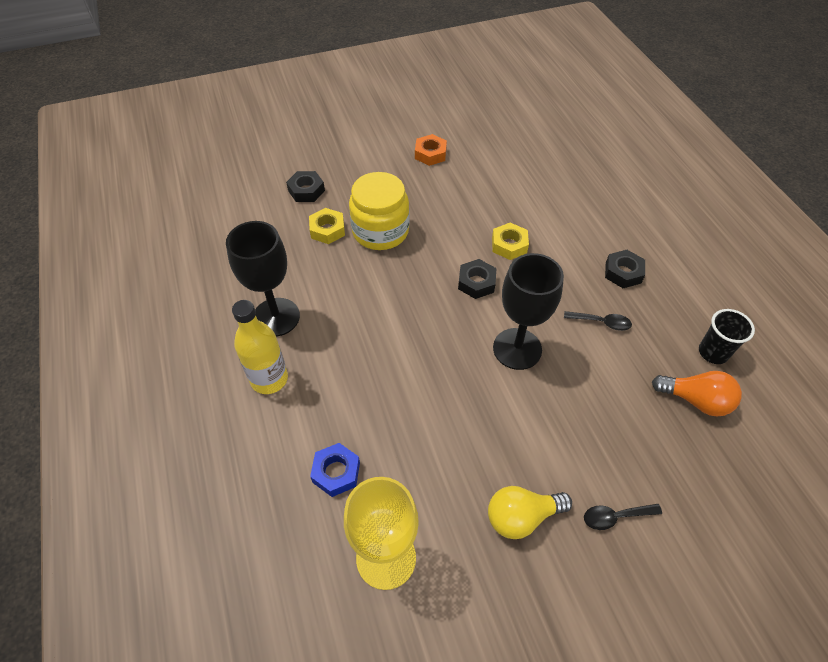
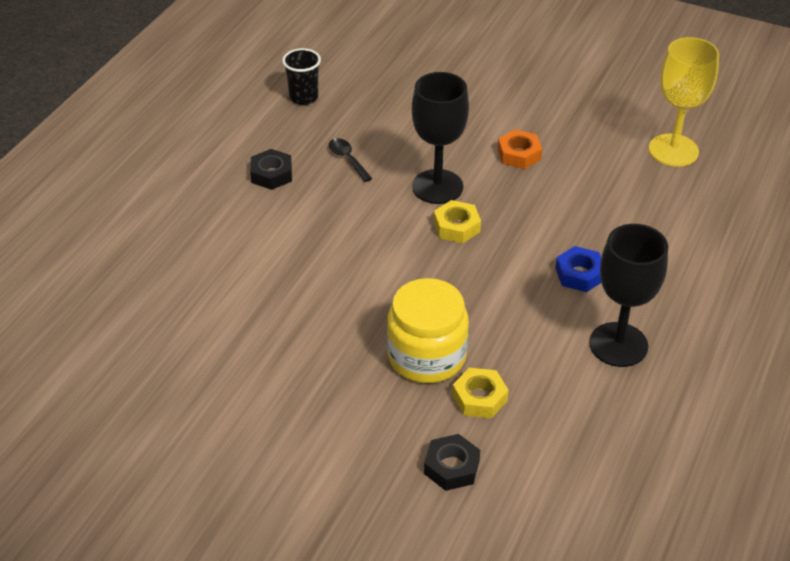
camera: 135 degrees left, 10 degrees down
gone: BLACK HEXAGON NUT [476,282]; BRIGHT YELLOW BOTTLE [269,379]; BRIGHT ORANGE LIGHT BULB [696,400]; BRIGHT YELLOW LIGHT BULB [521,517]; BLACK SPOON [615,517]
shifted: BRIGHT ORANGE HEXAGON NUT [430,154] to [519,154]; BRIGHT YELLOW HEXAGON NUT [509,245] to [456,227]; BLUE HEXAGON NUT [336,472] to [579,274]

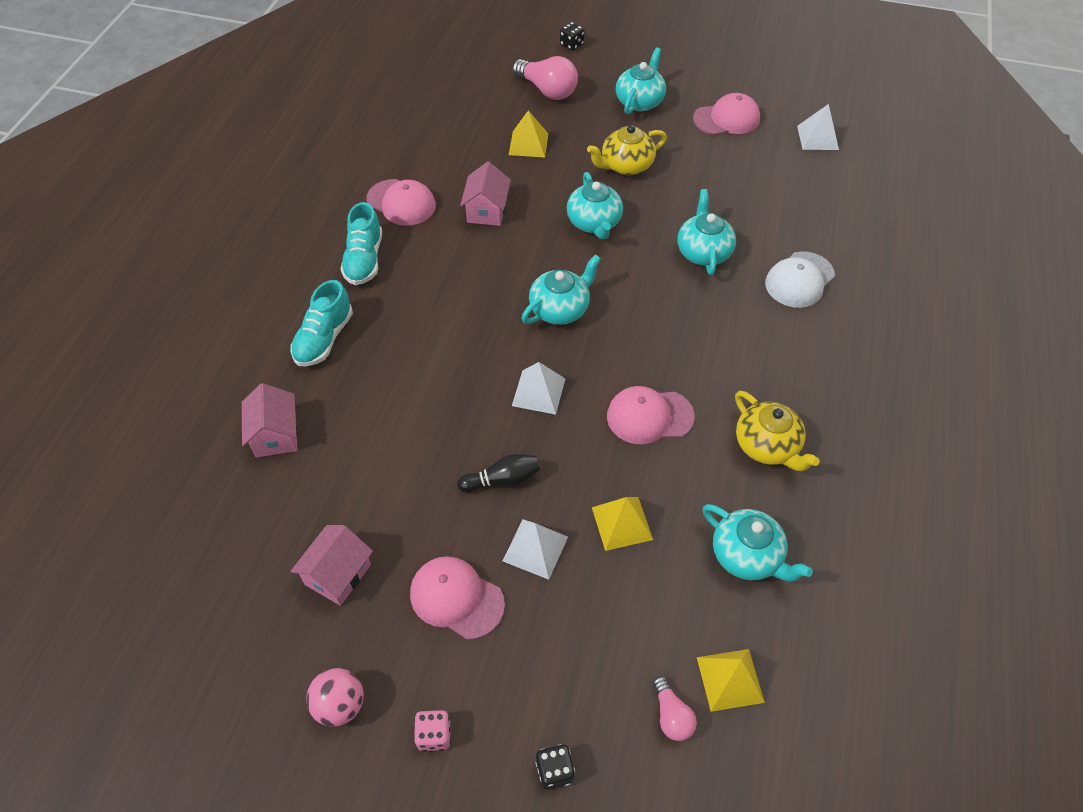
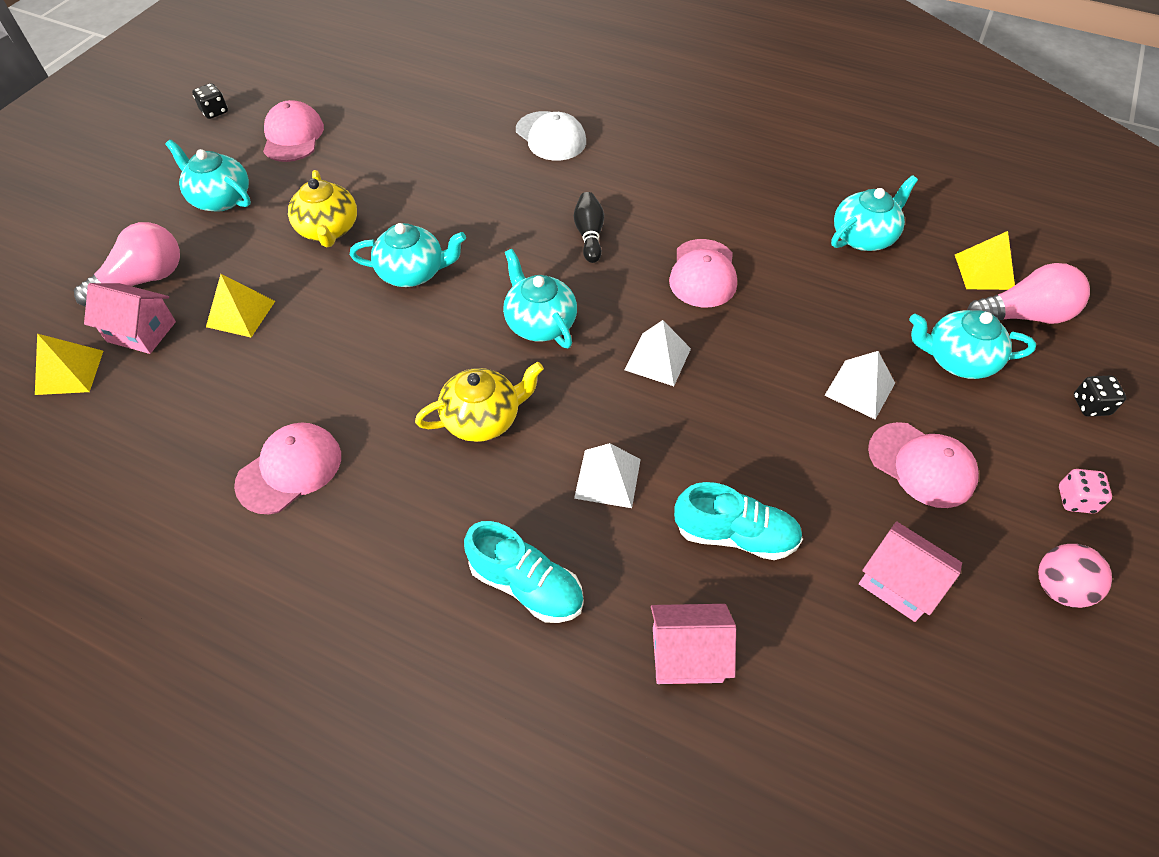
camera: 80 degrees left, 0 degrees up
shifted: BLACK DIE [571,45] to [214,112]; PURE WHITE SOLID PYRAMID [817,137] to [608,478]; PINK HOUSE [487,211] to [141,331]; AQUA TEAPOT [703,252] to [957,359]; AQUA LACE-UP SHOE [364,260] to [735,535]; BRIGHT YELLOW TEAPOT [767,446] to [483,418]; BLACK SKITTLE [502,480] to [589,235]; BRIGHT YELLOW SOLID PYRAMID [622,523] to [69,372]
rotated: PINK PEAKED CAP [456,598] = [922,465] 90 degrees counterclockwise
scaled: PINK LIGHT BULB [671,715] = [1023,315] x1.83

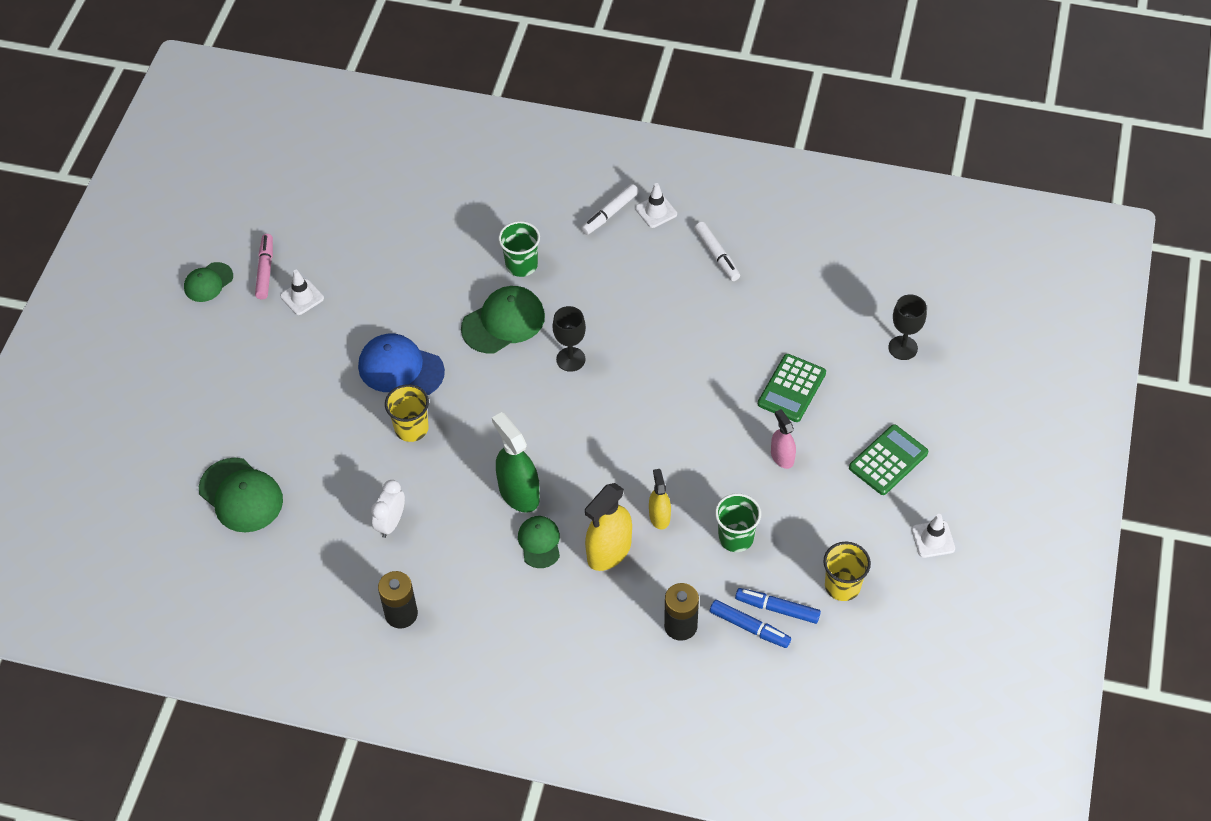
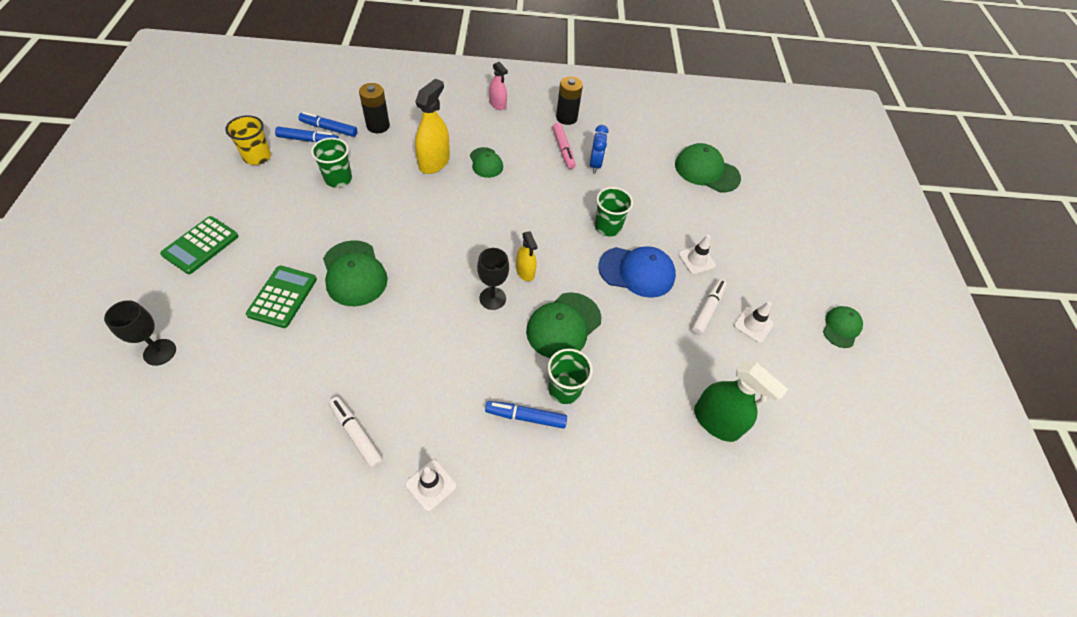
camera: 160 degrees right, 0 degrees up
new: GREEN PEAKED CAP [354,273]; BLUE MARKER PEN [526,417]
shifted: PURE WHITE MARKER PEN [610,213] to [707,310]; PINK MARKER PEN [265,270] to [563,149]; PINK SPRAY BOTTLE [782,457] to [497,104]; GREEN SPRAY BOTTLE [519,493] to [716,421]; BRIGHT YELLOW SPRAY BOTTLE [659,516] to [525,271]; PURE WHITE TRAFFIC CONE [933,539] to [696,260]
repainted: BRIGHT YELLOW CUP [411,428] to GREEN CUP [607,227]; PURE WHITE ALARM CLOCK [391,523] to BLUE ALARM CLOCK [595,164]

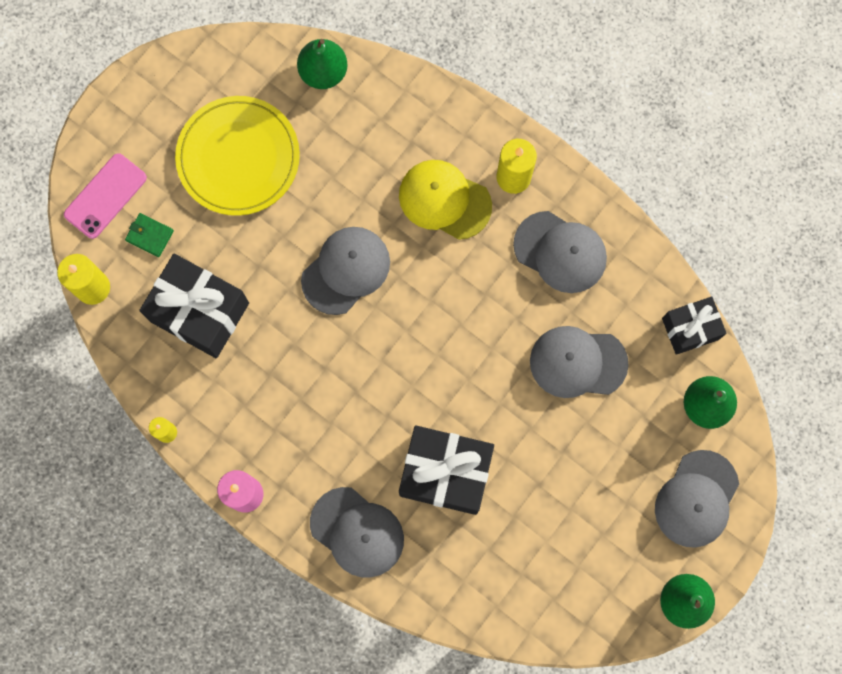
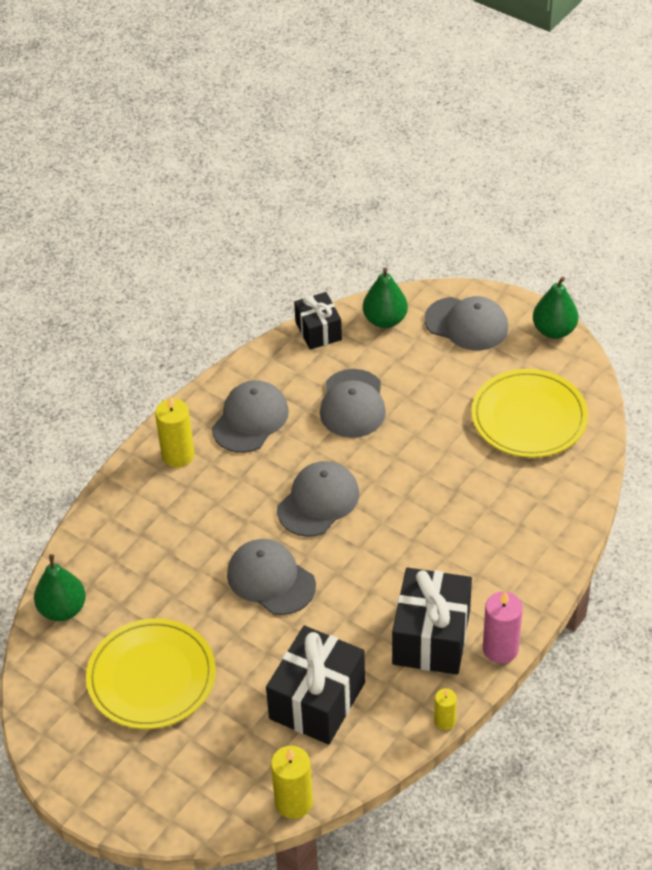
camera: 90 degrees left, 30 degrees down
gone: PINK PHONE [105,196]; BRIGHT YELLOW PEAKED CAP [444,200]; GREEN BILLFOLD [150,235]
new: BRIGHT YELLOW DINNER PLATE [529,417]
shifted: BLACK PRESENT [445,473] to [431,637]; ASH-GREY PEAKED CAP [357,532] to [318,501]

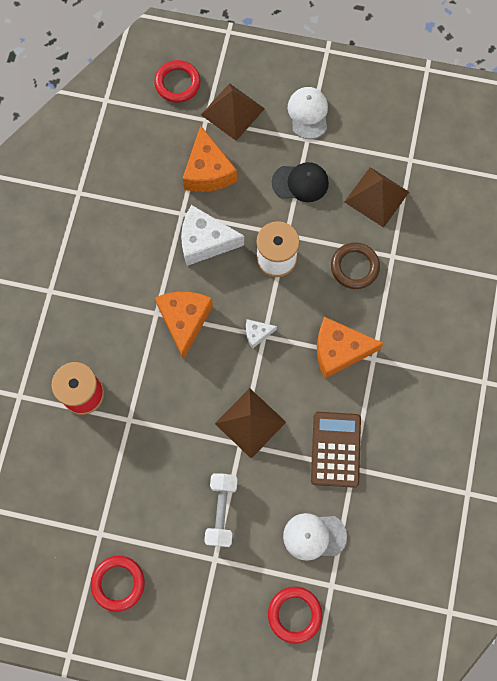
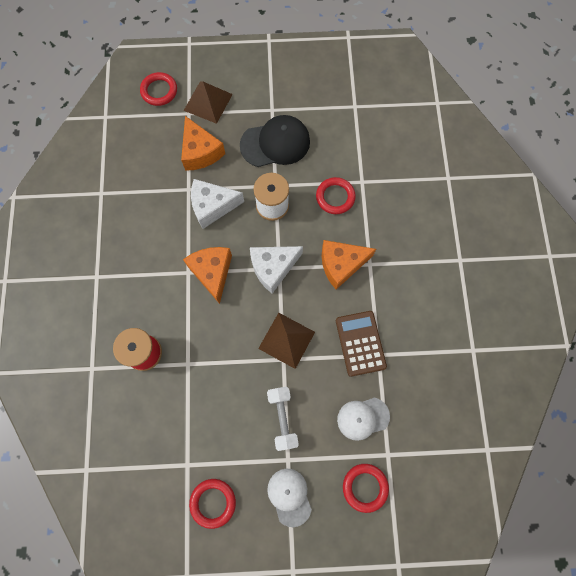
camera: 15 degrees left, 0 degrees up
gone: RUSSET SOLID PYRAMID [376,196]
shifted: PURE WHITE PEAKED CAP [308,113] to [289,496]
repainted: RUSSET TORUS [354,267] to SCARLET TORUS [335,197]
scaled: BLACK PEAKED CAP [300,183] = [275,143] x1.55; PURE WHITE PIECE OF CHEESE [257,334] = [273,268] x2.05

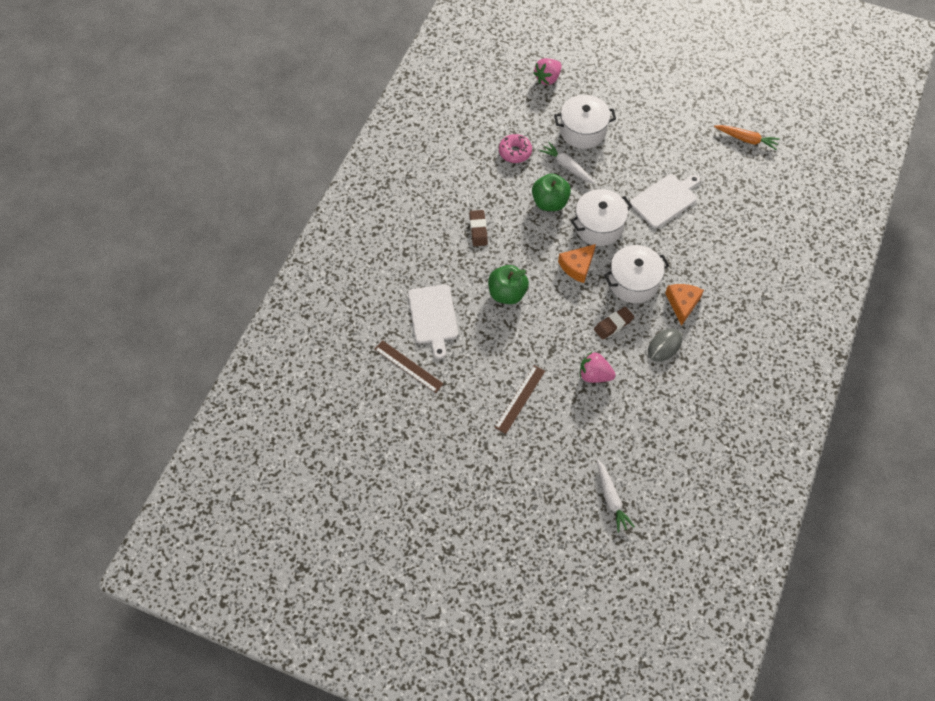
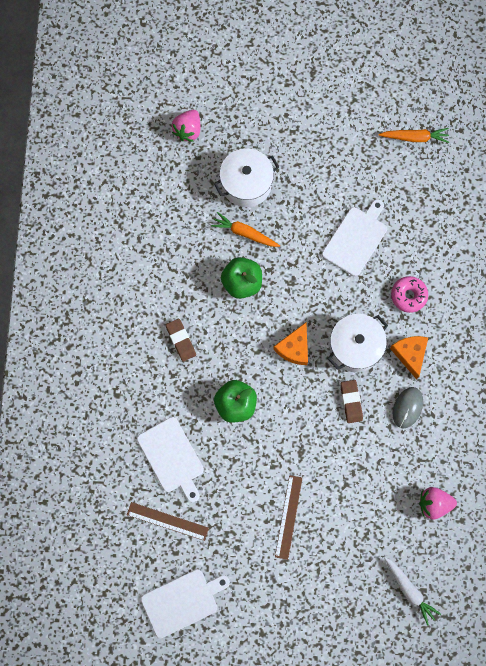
camera: 20 degrees left, 15 degrees up
gone: PURE WHITE COOKING POT [599,226]
new: PURE WHITE CUTTING BOARD [182,601]
shifted: PINK GLAZED DONUT [515,152] to [408,296]; PINK BERRY [594,375] to [434,503]
repainted: PURE WHITE ROOT VEGETABLE [567,166] to BRIGHT ORANGE ROOT VEGETABLE [244,233]
rotated: RUSSET PENCIL ERASER [613,324] = [351,402] 45 degrees counterclockwise

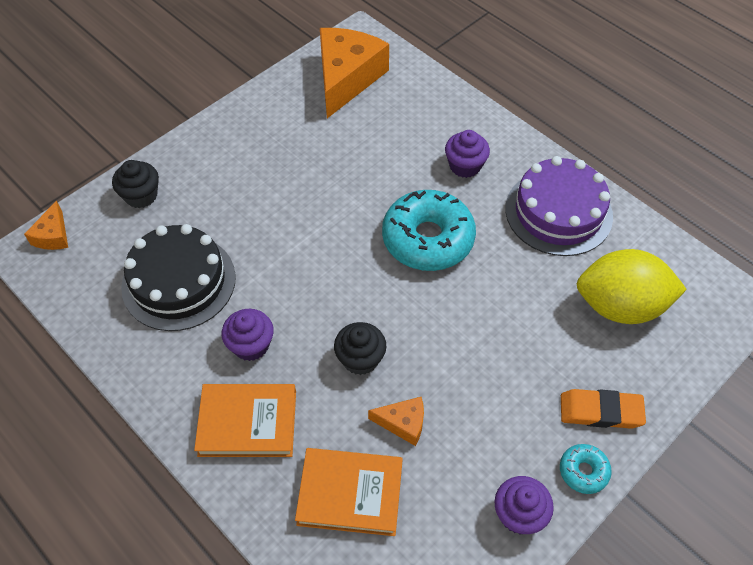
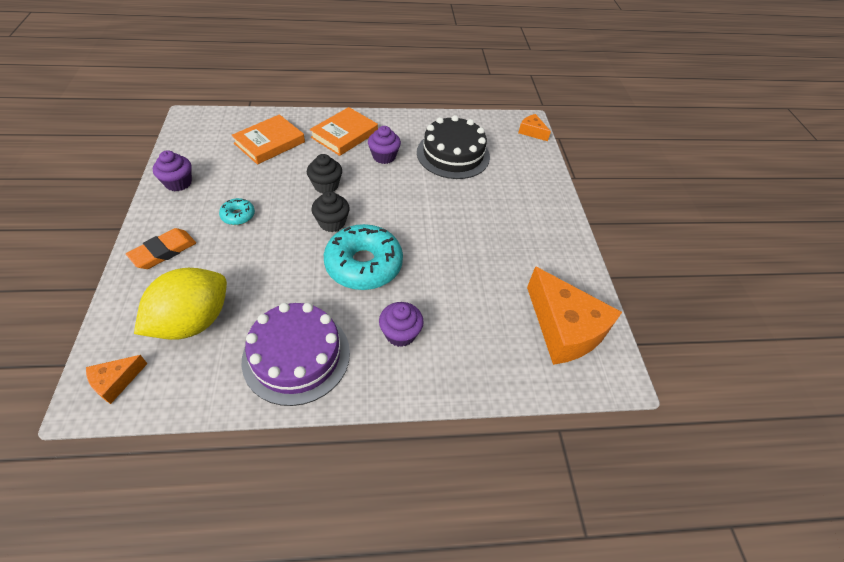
camera: 125 degrees right, 5 degrees down
shifted: BLACK CUPCAKE [141,196] to [332,223]; BRIGHT ORANGE PIECE OF CHEESE [403,423] to [116,381]; AQUA GLAZED DONUT [583,471] to [238,215]

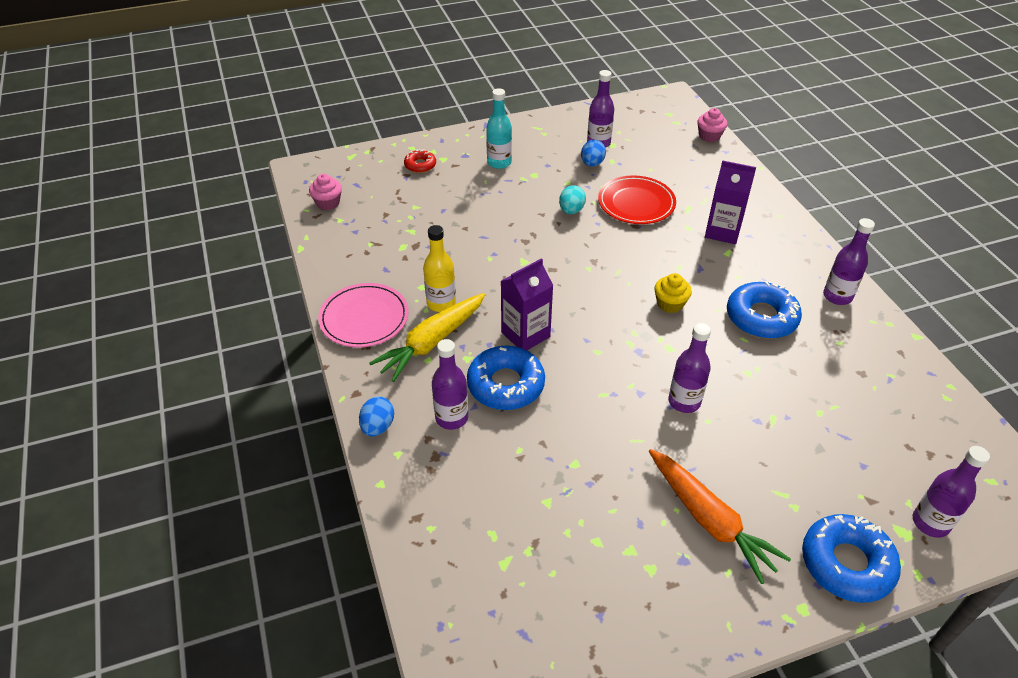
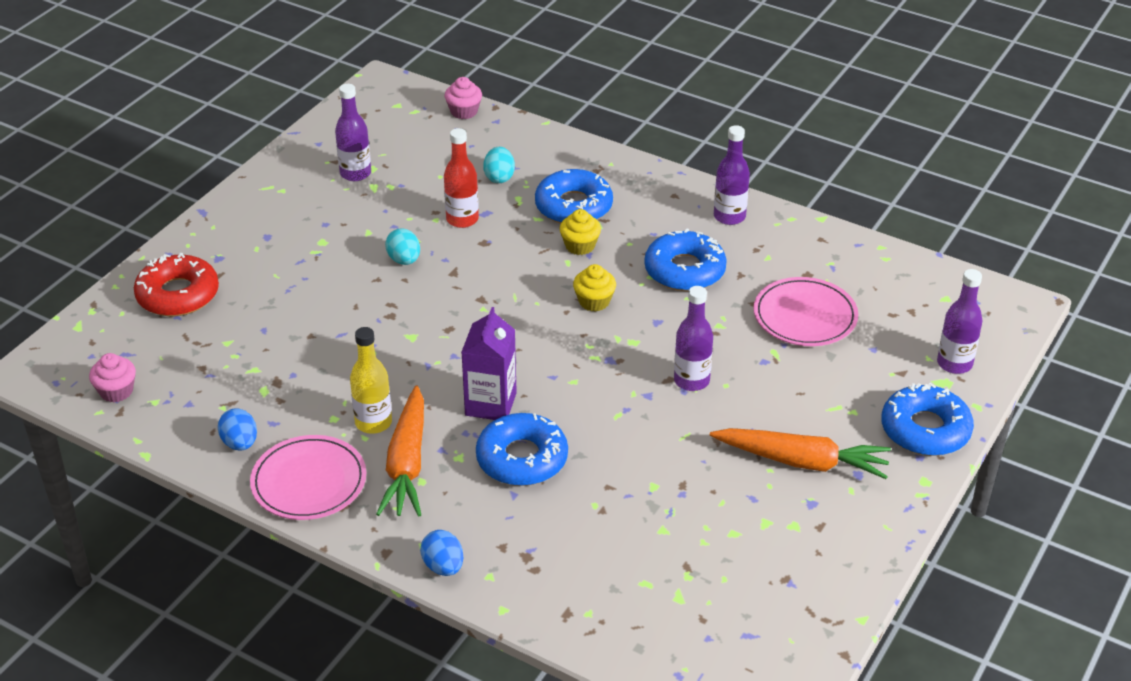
camera: 40 degrees left, 5 degrees down
gone: AQUA BOTTLE [499,163]; ROYAL PURPLE BOTTLE [451,418]
new: AQUA TOY EGG [499,177]; BRIGHT YELLOW CUPCAKE [580,246]; PINK DINNER PLATE [805,316]
shifted: BLUE TOY EGG [592,164] to [240,443]
swapped: ROYAL PURPLE MILK CARTON [722,231] to BLUE GLAZED DONUT [573,206]; SCARLET DINNER PLATE [636,203] to SCARLET BOTTLE [462,219]
repainted: BRIGHT YELLOW ROOT VEGETABLE [432,342] to BRIGHT ORANGE ROOT VEGETABLE [407,464]
scaled: SCARLET GLAZED DONUT [420,165] = [178,295] x1.85

